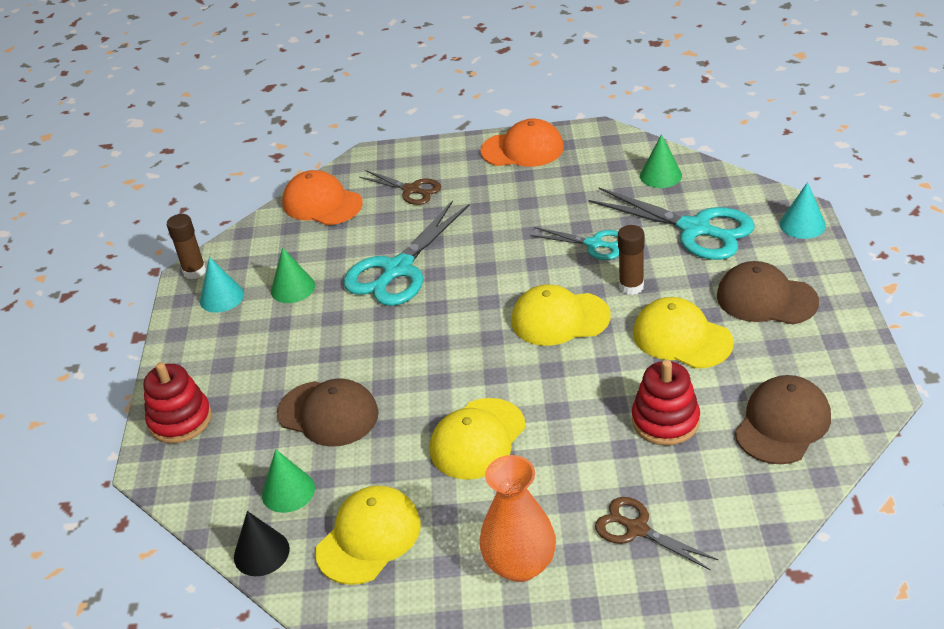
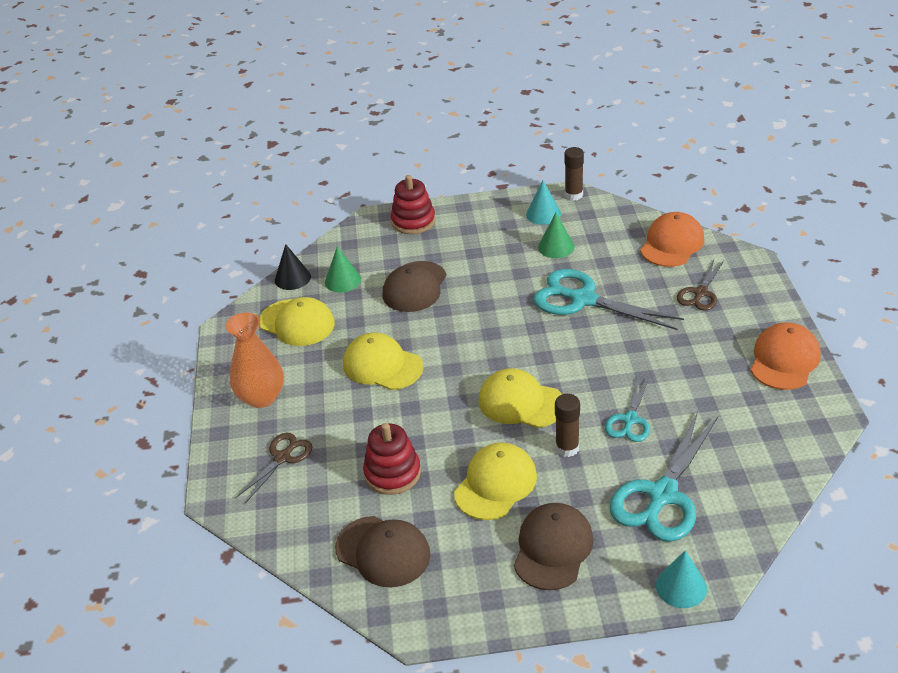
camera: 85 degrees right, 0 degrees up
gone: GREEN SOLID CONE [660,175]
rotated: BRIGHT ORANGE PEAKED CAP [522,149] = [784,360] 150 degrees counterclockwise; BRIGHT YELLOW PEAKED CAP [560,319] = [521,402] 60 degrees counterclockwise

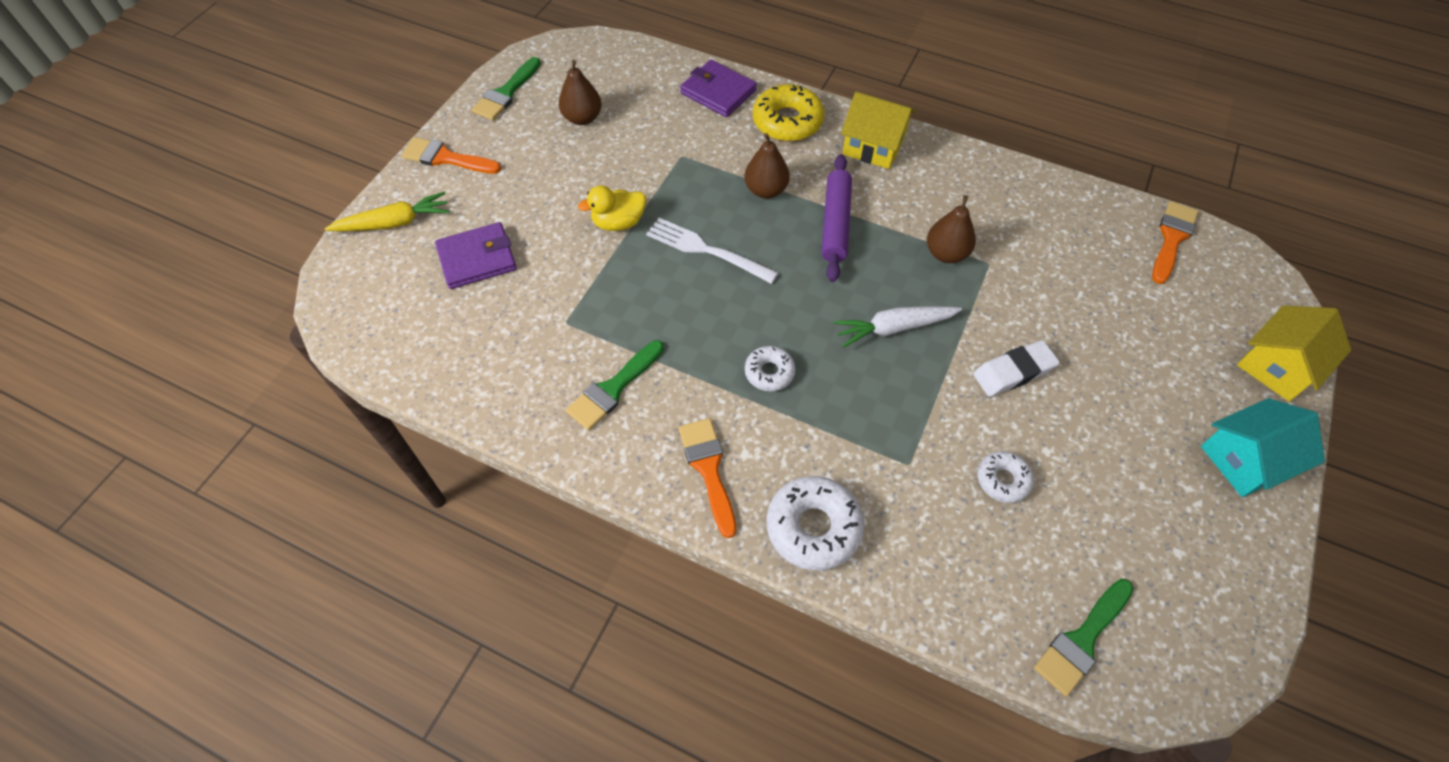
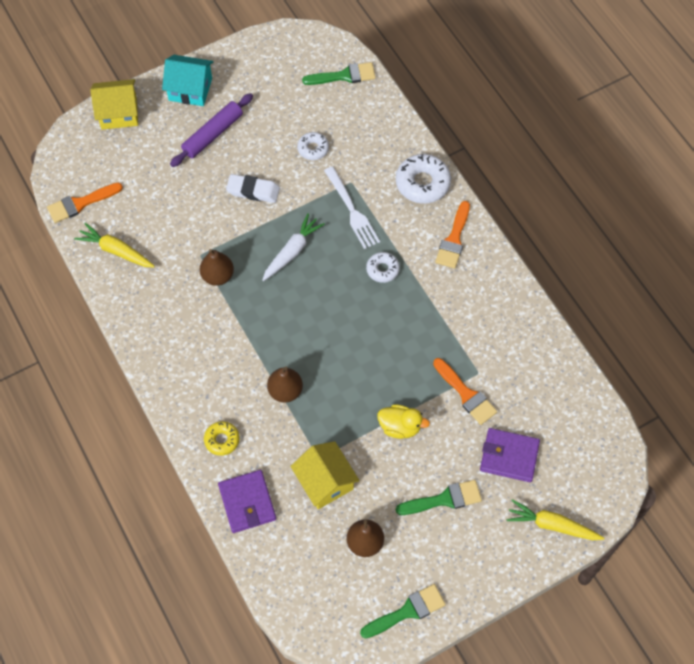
camera: 145 degrees left, 5 degrees up
new: BRIGHT YELLOW ROOT VEGETABLE [116,251]
shifted: BRIGHT YELLOW HOUSE [873,146] to [325,482]; BRIGHT ORANGE PAINTBRUSH [446,158] to [466,394]; ROYAL PURPLE PASTRY ROLLER [835,223] to [213,134]; PURE WHITE TABLE FORK [706,250] to [352,210]; GREEN PAINTBRUSH [613,388] to [444,499]
rotated: PURE WHITE ROOT VEGETABLE [894,328] = [292,251] 75 degrees counterclockwise
scaled: BRIGHT YELLOW GLAZED DONUT [787,121] = [222,440] x0.58

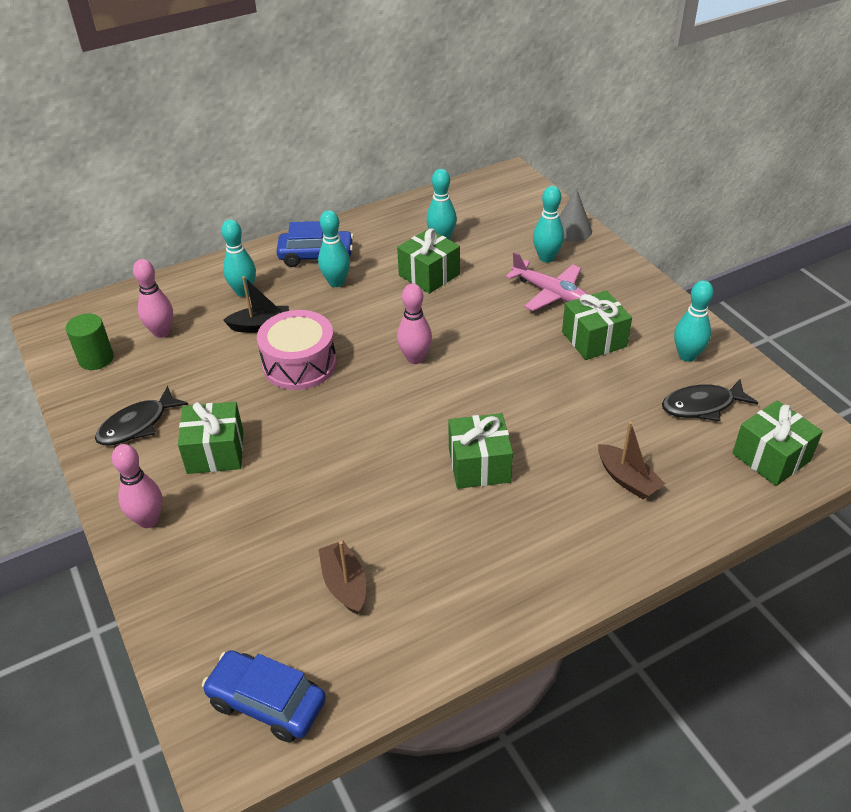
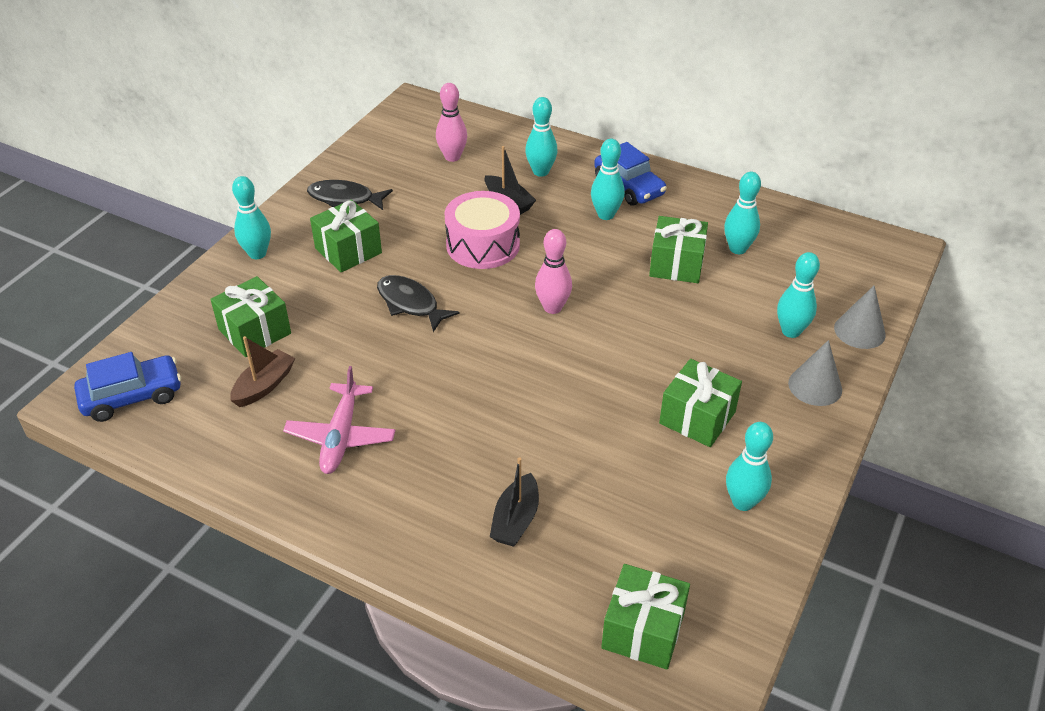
camera: 55 degrees right, 0 degrees up
gone: GREEN CYLINDER [96,359]
new: ASH-GREY SOLID CONE [815,386]
shifted: PINK TOY PLANE [551,293] to [341,436]; BLACK FISH [702,406] to [410,304]; GREEN PRESENT [479,465] to [255,331]
repainted: RUSSET SAILBOAT [627,479] to BLACK SAILBOAT [515,520]; PINK SKITTLE [148,520] to AQUA SKITTLE [257,254]
rotated: BLUE CAR [267,702] = [132,397] 75 degrees clockwise

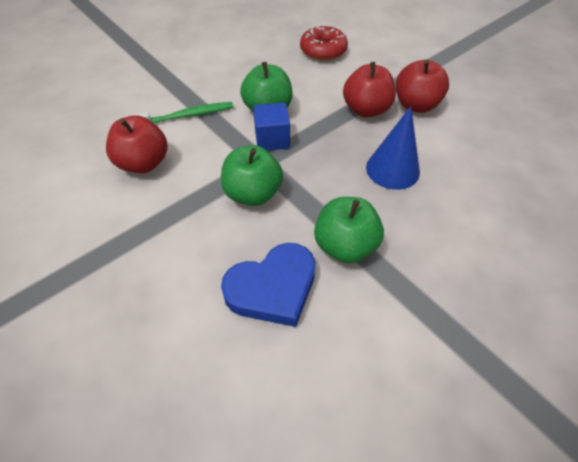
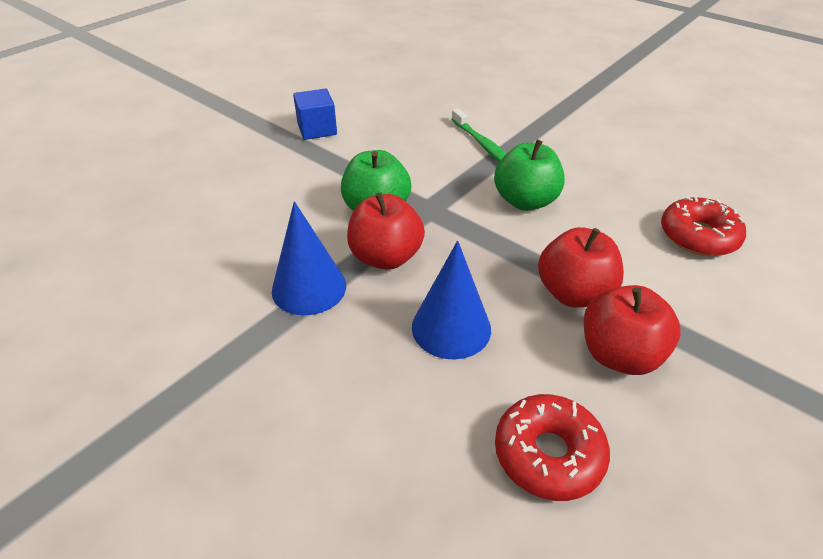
camera: 80 degrees right, 10 degrees down
gone: BLUE LOVE HEART [273,288]
new: SCARLET GLAZED DONUT [548,454]
shifted: BLUE BLOCK [272,139] to [317,129]; SCARLET APPLE [144,163] to [386,257]
swapped: GREEN APPLE [345,246] to BLUE SOLID CONE [309,288]

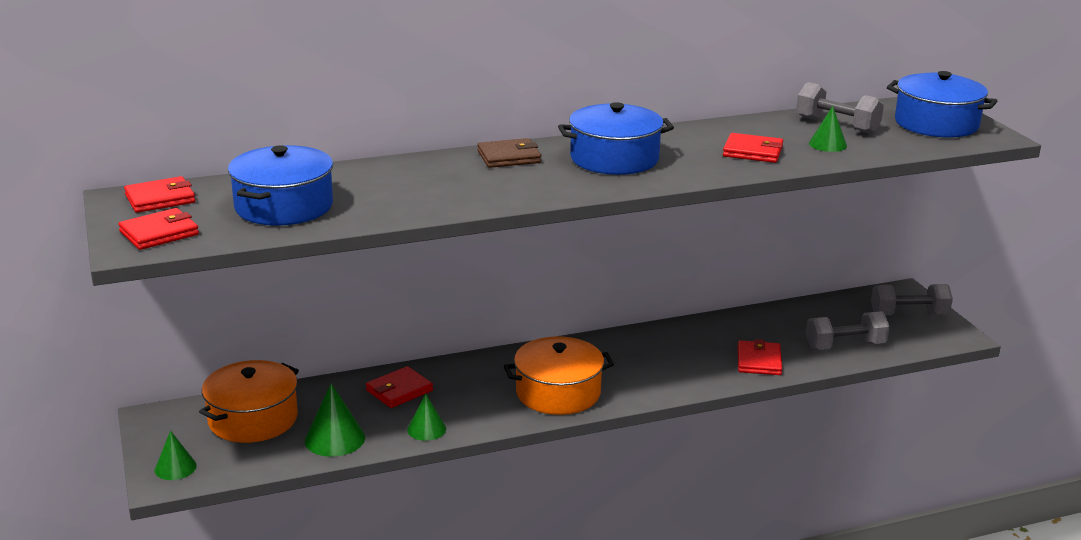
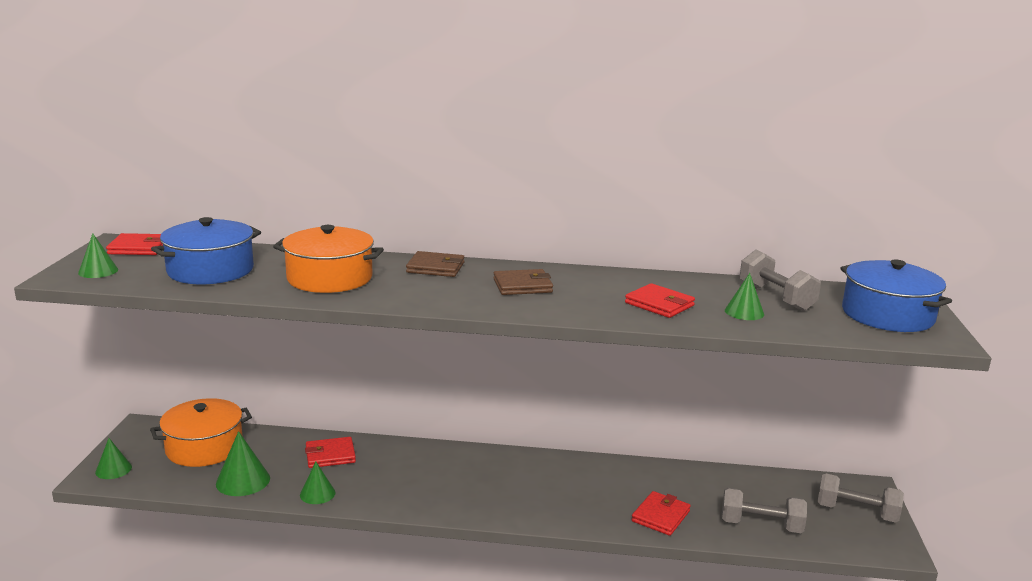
camera: 25 degrees right, 5 degrees down
shifted: BRIGHT ORANGE COOKING POT [558,393] to [329,278]
swapped: BLUE COOKING POT [614,159] to RUSSET BILLFOLD [522,286]; SCARLET BILLFOLD [159,233] to GREEN SOLID CONE [98,271]

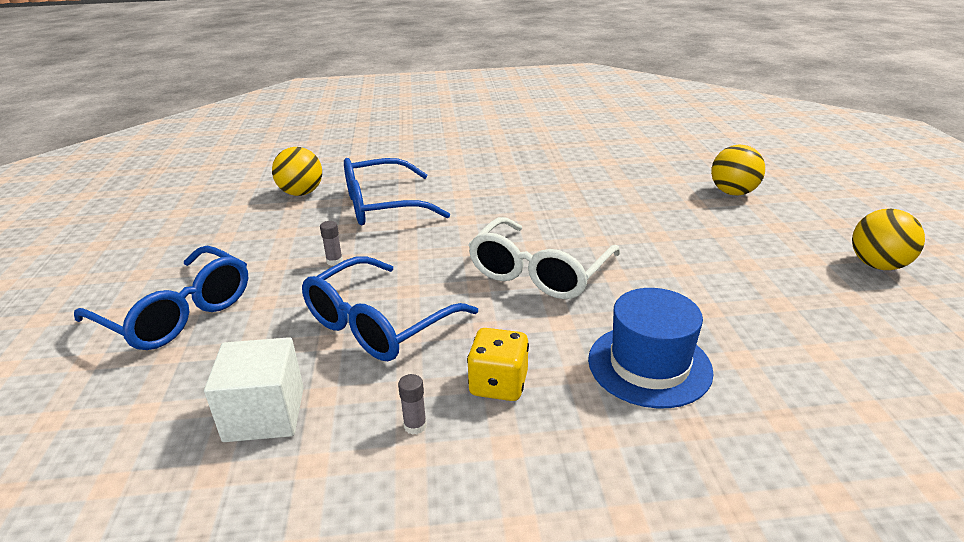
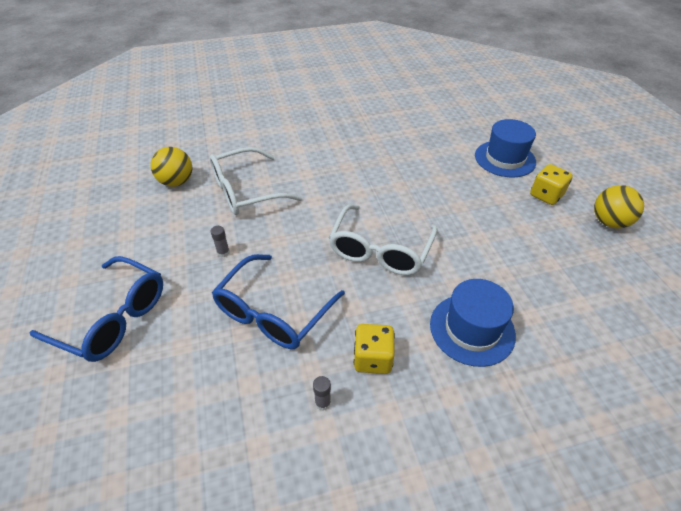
camera: 10 degrees left, 15 degrees up
gone: PURE WHITE BLOCK [264,414]
new: BRIGHT YELLOW DIE [546,195]
swapped: BRIGHT YELLOW BALL [733,192] to BLUE TALL HAT [505,159]
repainted: BLUE EYEGLASSES [381,206] to PURE WHITE EYEGLASSES [245,191]

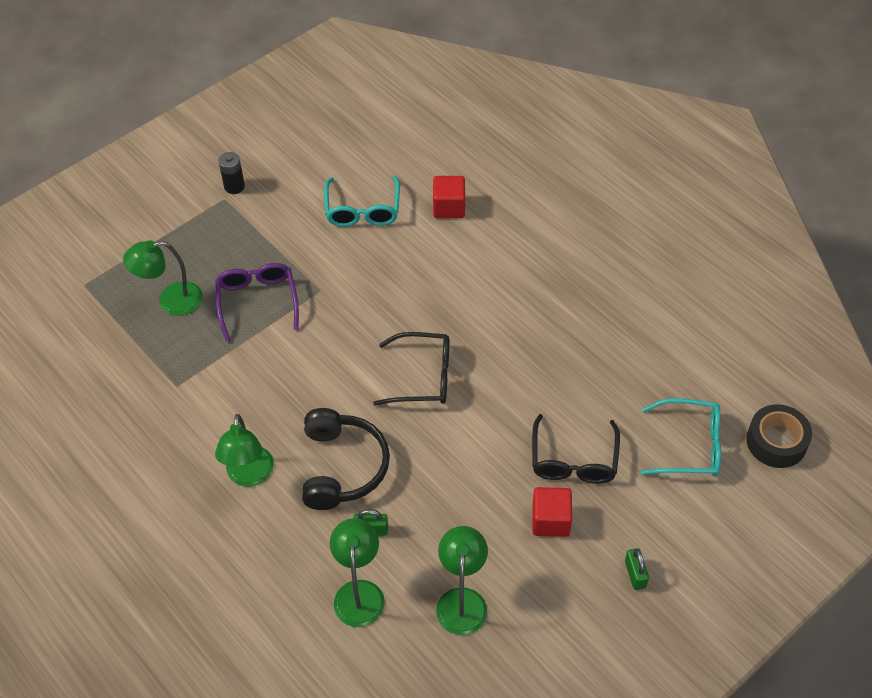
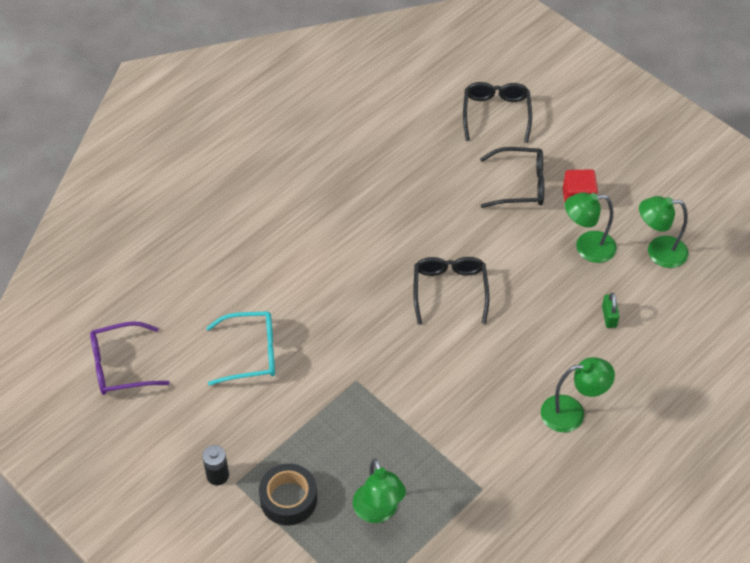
camera: 95 degrees left, 0 degrees up
gone: SCARLET BLOCK [449,207]; BLACK HEADSET [342,467]; GREEN PADLOCK [635,574]
shifted: ROYAL PURPLE EYEGLASSES [257,302] to [121,366]; BLACK TAPE [776,442] to [288,499]; GREEN DESK LAMP [359,592] to [587,248]
repainted: AQUA EYEGLASSES [689,446] to BLACK EYEGLASSES [496,114]

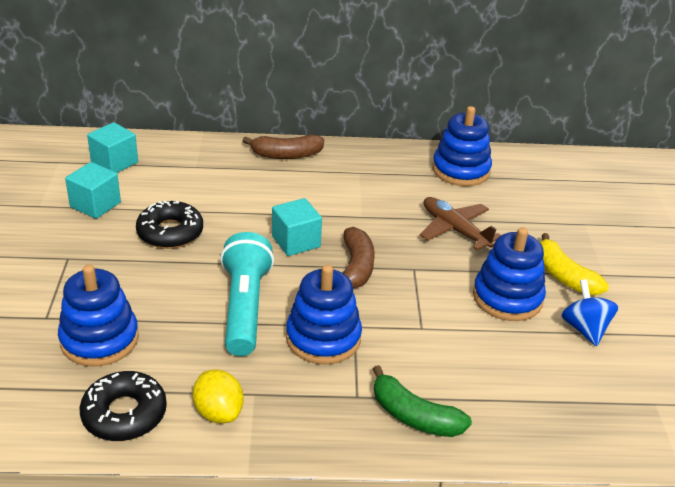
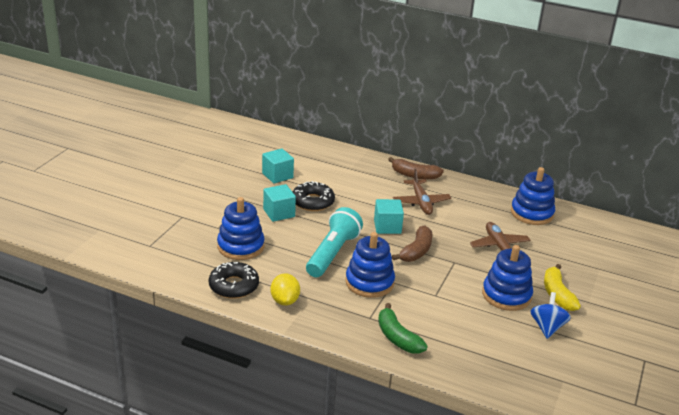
camera: 25 degrees right, 5 degrees down
new: RUSSET TOY PLANE [421,202]
shifted: AQUA BLOCK [114,162] to [279,213]

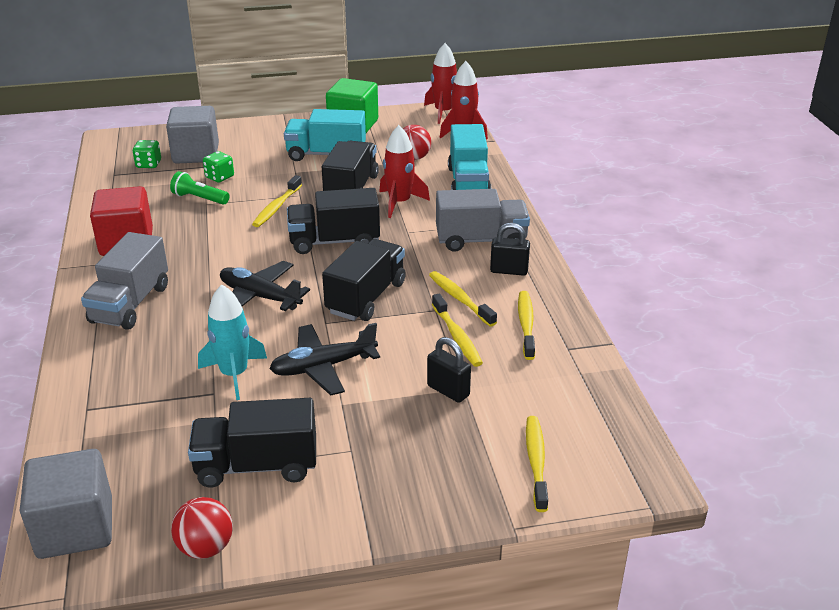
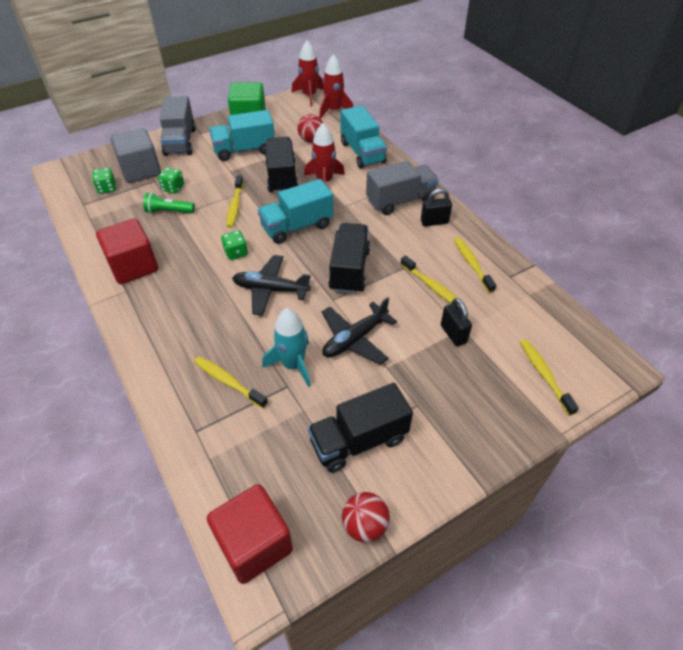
camera: 20 degrees left, 15 degrees up
new: GREEN DIE [236,253]
shifted: ASH-GREY LORRY [130,304] to [180,142]; BRIGHT YELLOW TOOTHBRUSH [460,299] to [228,381]
repainted: BLACK LORRY [334,241] to AQUA LORRY [297,226]; ASH-GREY BLOCK [75,528] to SCARLET BLOCK [254,544]
rotated: BLACK PADLOCK [448,391] = [453,334] 45 degrees clockwise

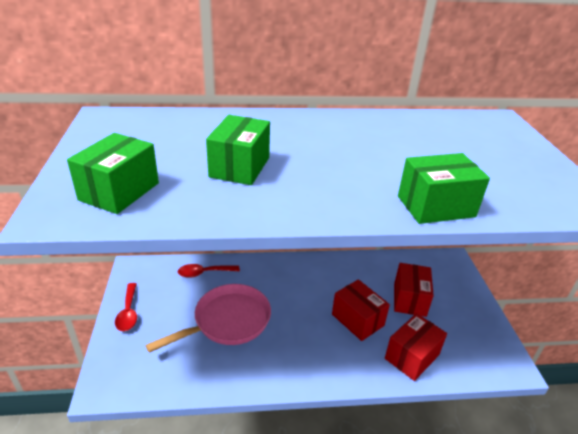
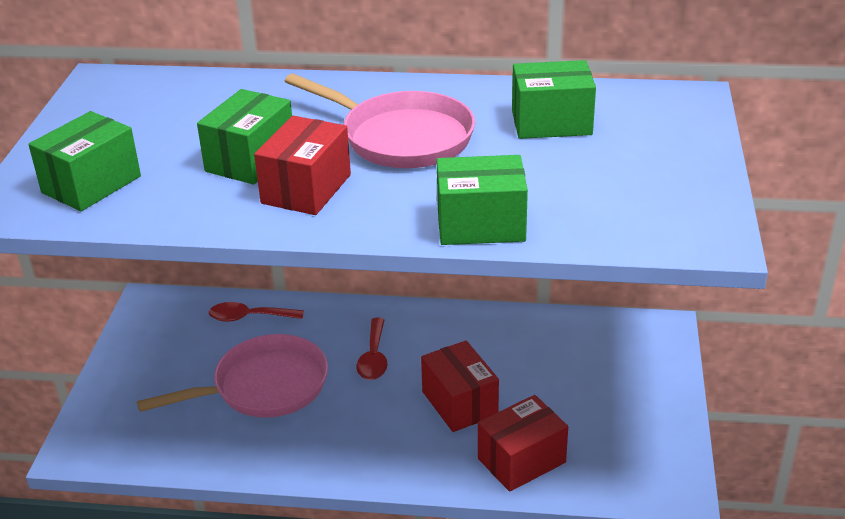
camera: 15 degrees right, 0 degrees up
new: GREEN PACKAGE [551,123]; PINK PAN [401,137]
shifted: SCARLET PACKAGE [409,299] to [306,189]; SCARLET SPOON [128,313] to [374,358]

